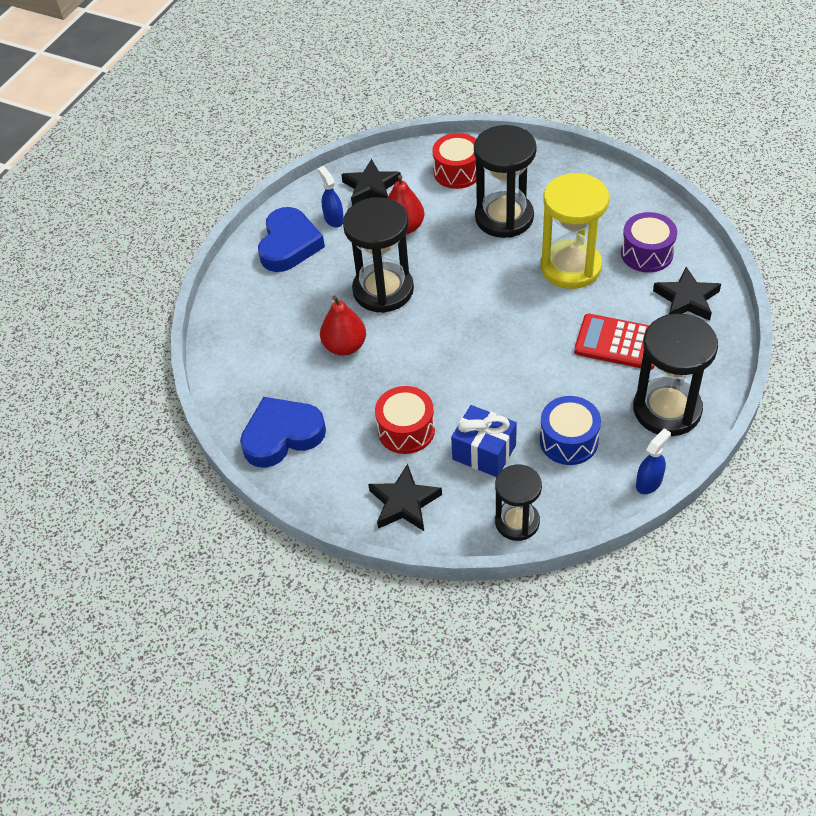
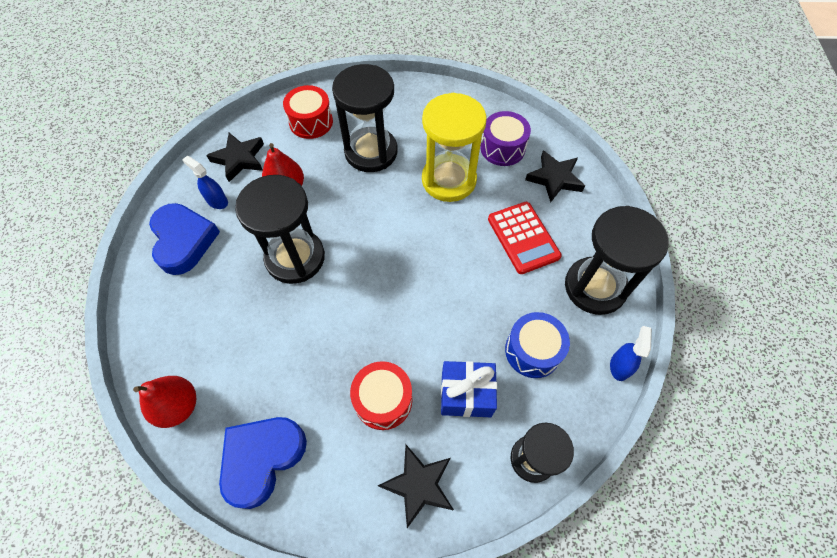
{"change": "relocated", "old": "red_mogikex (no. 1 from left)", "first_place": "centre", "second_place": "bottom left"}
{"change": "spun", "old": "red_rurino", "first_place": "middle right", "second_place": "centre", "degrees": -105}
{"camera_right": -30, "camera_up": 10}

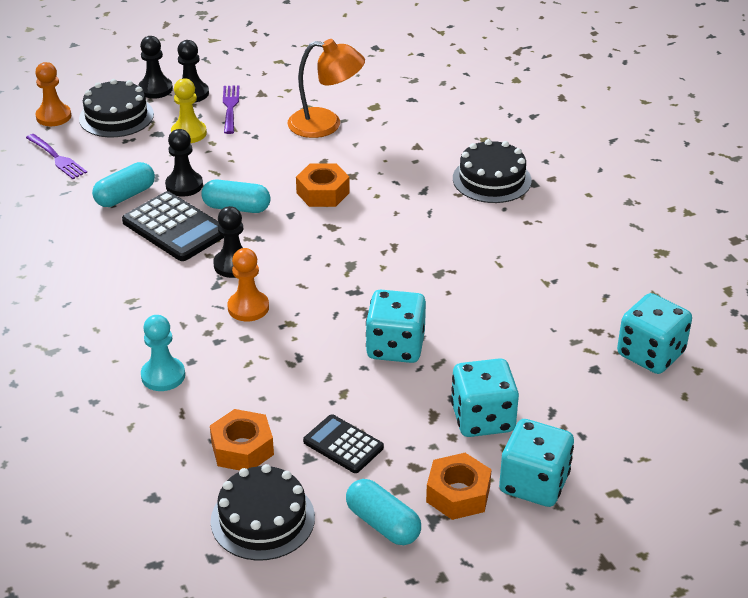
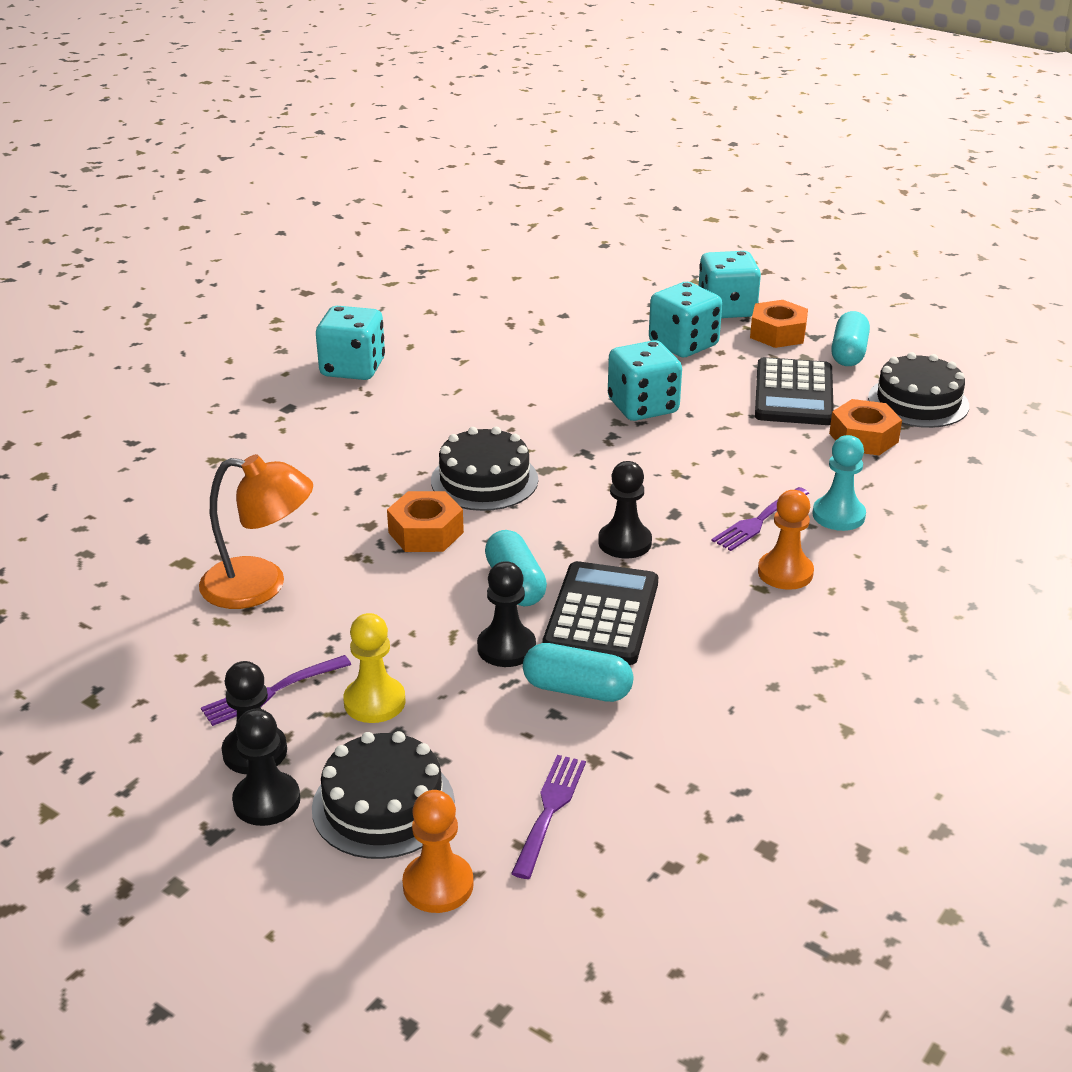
{"change": "relocated", "old": "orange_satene (no. 2 from left)", "first_place": "middle left", "second_place": "middle right"}
{"change": "spun", "old": "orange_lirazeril", "first_place": "top centre", "second_place": "middle left", "degrees": 120}
{"change": "size", "old": "black_rurino (no. 2 from left)", "first_place": "bottom centre", "second_place": "middle right", "factor": 1.62}
{"change": "relocated", "old": "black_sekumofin (no. 3 from left in the first image)", "new": "black_sekumofin (no. 2 from left)", "first_place": "top centre", "second_place": "centre"}
{"change": "relocated", "old": "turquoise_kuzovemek (no. 4 from left in the first image)", "new": "turquoise_kuzovemek (no. 1 from left)", "first_place": "middle right", "second_place": "top left"}
{"change": "appeared", "new": "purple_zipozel (no. 3 from left)", "second_place": "middle right"}
{"camera_right": -120, "camera_up": -5}

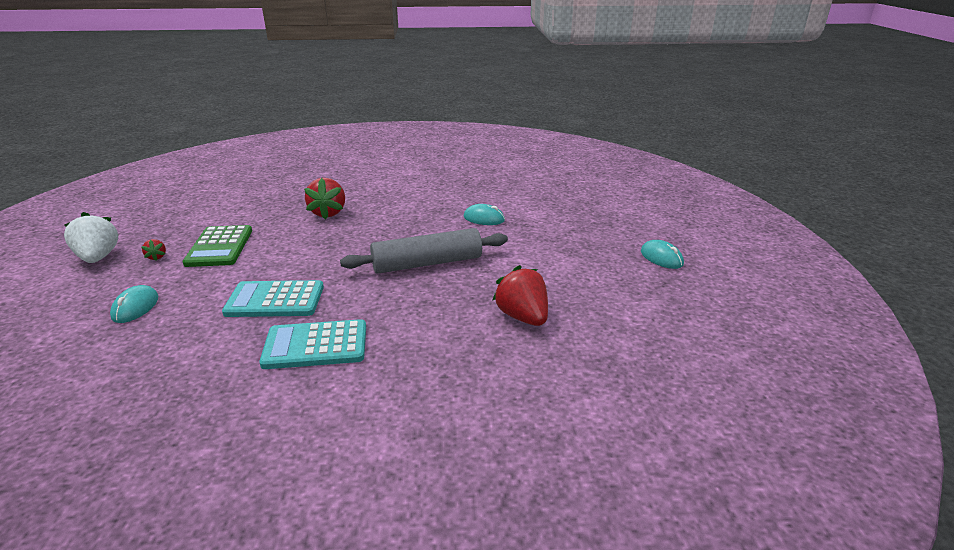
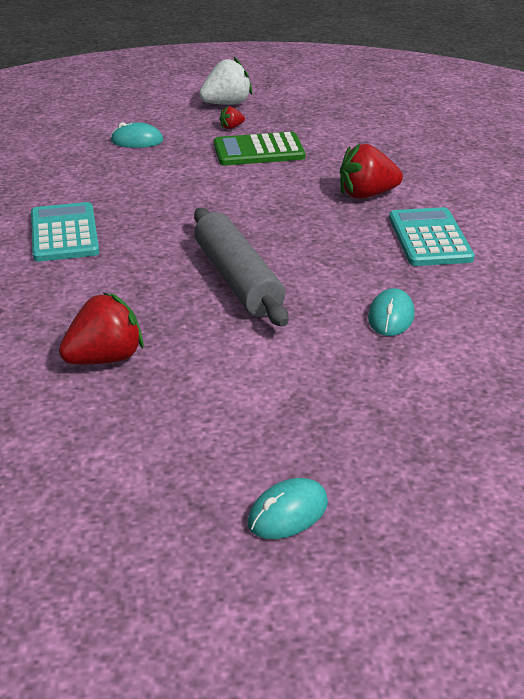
{"change": "relocated", "old": "turquoise_rurino (no. 1 from left in the first image)", "new": "turquoise_rurino (no. 2 from left)", "first_place": "middle left", "second_place": "middle right"}
{"camera_right": 85, "camera_up": 5}

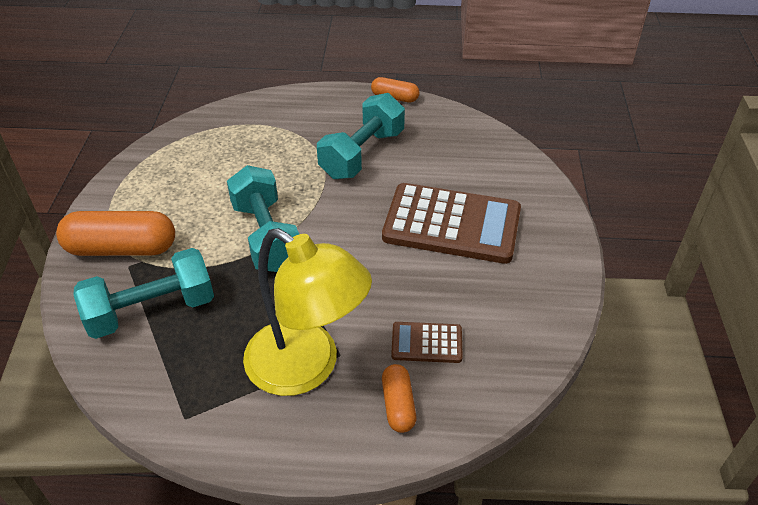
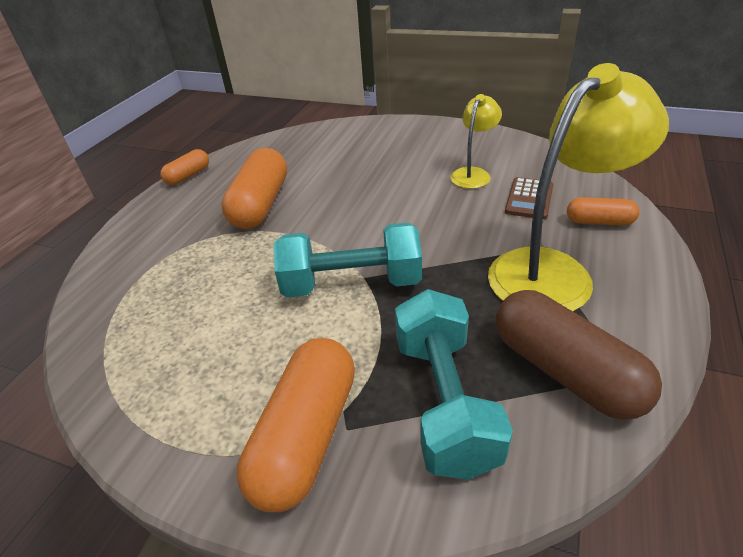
{"change": "exchanged", "old": "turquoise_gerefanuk (no. 3 from left)", "new": "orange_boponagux (no. 2 from left)", "first_place": "top centre", "second_place": "centre"}
{"change": "missing", "old": "brown_rurino (no. 2 from left)", "first_place": "centre"}
{"change": "appeared", "new": "yellow_lirazeril (no. 1 from left)", "second_place": "top centre"}
{"change": "appeared", "new": "brown_boponagux", "second_place": "middle right"}
{"camera_right": -70, "camera_up": -5}

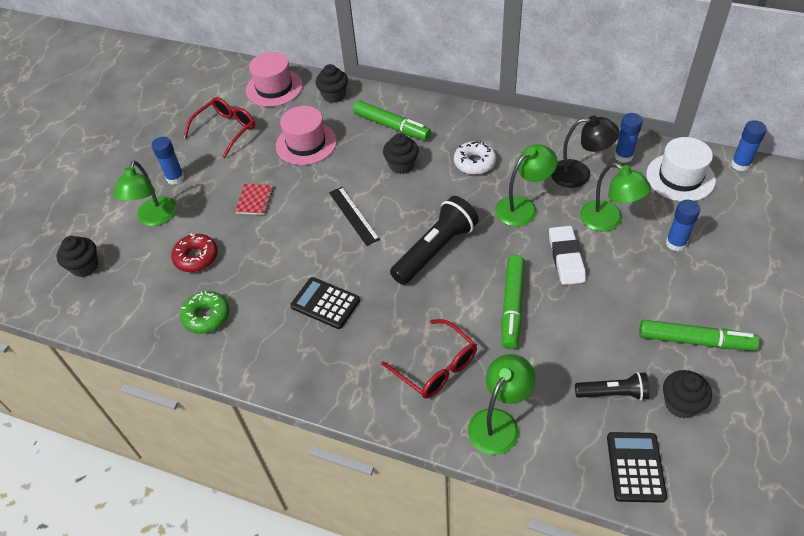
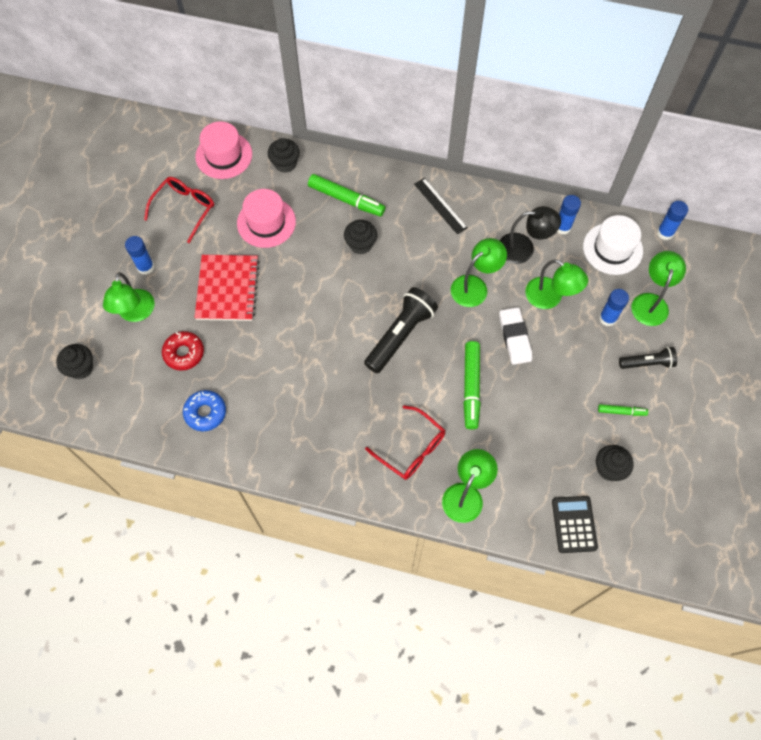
{"change": "colour", "old": "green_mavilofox", "new": "blue_mavilofox", "first_place": "middle left", "second_place": "middle left"}
{"change": "size", "old": "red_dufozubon", "first_place": "middle left", "second_place": "middle left", "factor": 2.0}
{"change": "missing", "old": "black_rurino (no. 1 from left)", "first_place": "centre"}
{"change": "relocated", "old": "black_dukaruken", "first_place": "centre", "second_place": "top centre"}
{"change": "missing", "old": "white_mavilofox", "first_place": "top centre"}
{"change": "relocated", "old": "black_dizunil (no. 2 from left)", "first_place": "bottom right", "second_place": "middle right"}
{"change": "size", "old": "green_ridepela (no. 3 from left)", "first_place": "middle right", "second_place": "middle right", "factor": 0.53}
{"change": "appeared", "new": "green_lirazeril (no. 5 from left)", "second_place": "middle right"}
{"camera_right": -10, "camera_up": 15}

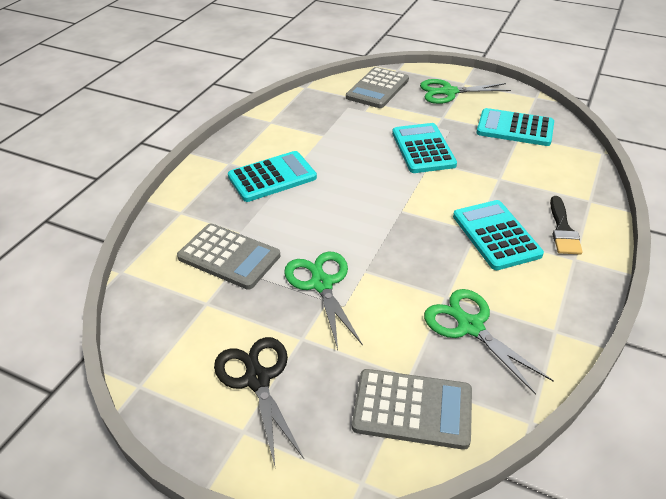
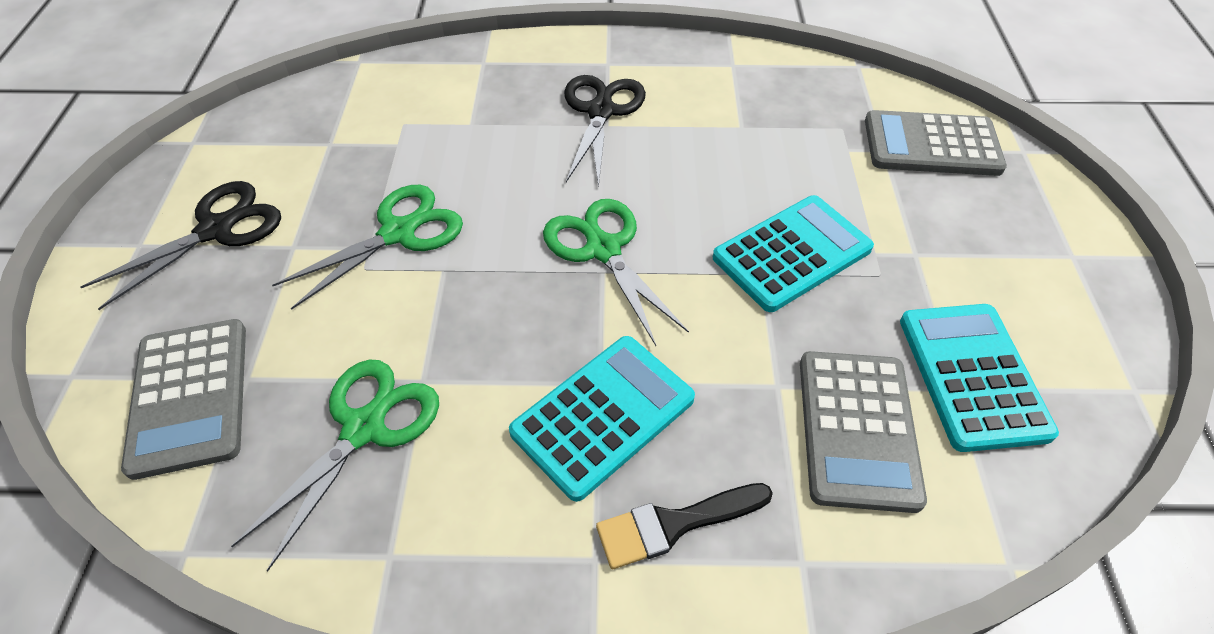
{"change": "relocated", "old": "grey_rurino (no. 1 from left in the first image)", "new": "grey_rurino (no. 2 from left)", "first_place": "centre", "second_place": "bottom right"}
{"change": "exchanged", "old": "turquoise_rurino (no. 1 from left)", "new": "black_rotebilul (no. 2 from left)", "first_place": "centre", "second_place": "top centre"}
{"change": "relocated", "old": "green_rotebilul (no. 2 from left in the first image)", "new": "green_rotebilul (no. 3 from left)", "first_place": "top right", "second_place": "centre"}
{"camera_right": 65, "camera_up": 10}

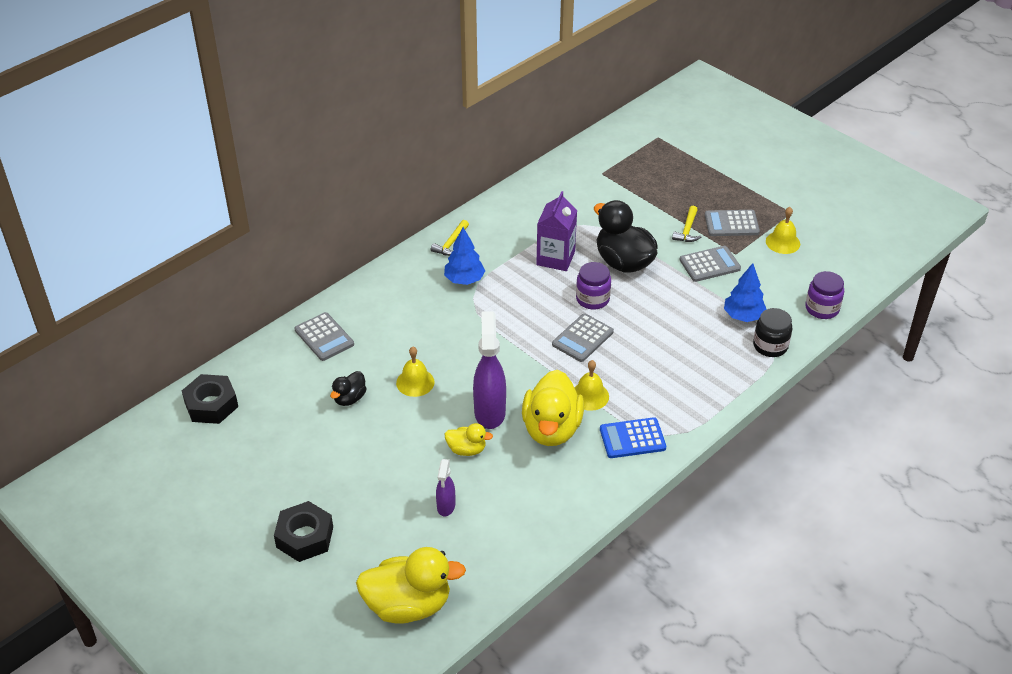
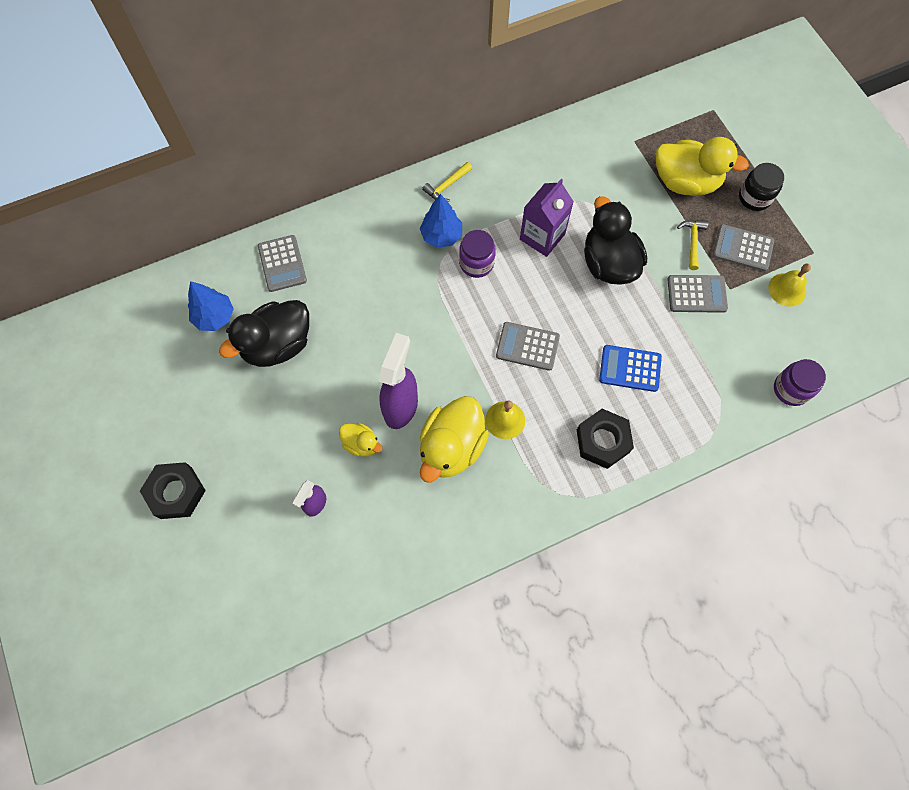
{"change": "relocated", "old": "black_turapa (no. 1 from left in the first image)", "new": "black_turapa (no. 2 from left)", "first_place": "middle left", "second_place": "centre"}
{"change": "size", "old": "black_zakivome (no. 1 from left)", "first_place": "centre", "second_place": "middle left", "factor": 1.98}
{"change": "relocated", "old": "yellow_zakivome (no. 1 from left in the first image)", "new": "yellow_zakivome (no. 3 from left)", "first_place": "bottom centre", "second_place": "top right"}
{"change": "missing", "old": "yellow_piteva (no. 1 from left)", "first_place": "centre"}
{"change": "spun", "old": "grey_rurino (no. 2 from left)", "first_place": "centre", "second_place": "centre", "degrees": 45}
{"change": "relocated", "old": "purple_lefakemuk (no. 1 from left)", "first_place": "centre", "second_place": "top centre"}
{"change": "relocated", "old": "blue_rurino", "first_place": "centre", "second_place": "middle right"}
{"change": "spun", "old": "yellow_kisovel (no. 2 from left)", "first_place": "top right", "second_place": "top right", "degrees": 150}
{"change": "relocated", "old": "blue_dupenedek (no. 2 from left in the first image)", "new": "blue_dupenedek (no. 1 from left)", "first_place": "middle right", "second_place": "middle left"}
{"change": "relocated", "old": "black_lefakemuk", "first_place": "middle right", "second_place": "top right"}
{"camera_right": 20, "camera_up": 25}

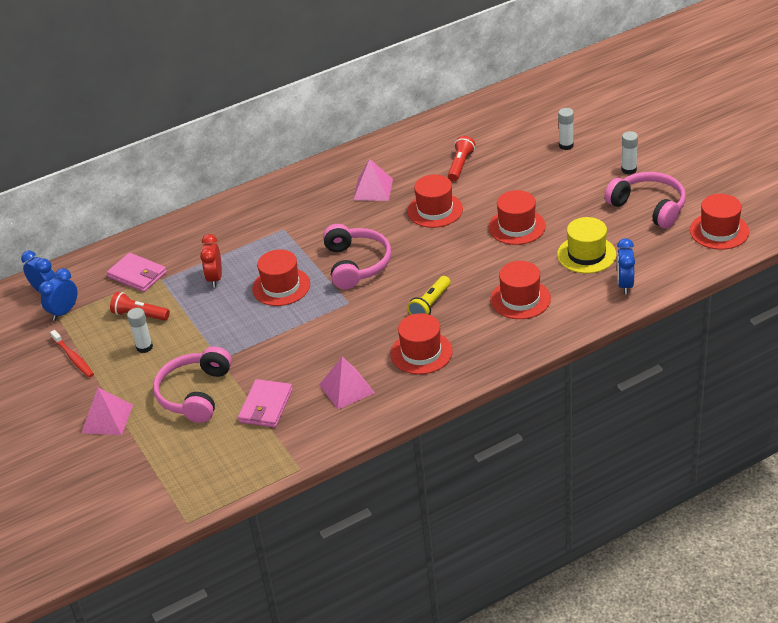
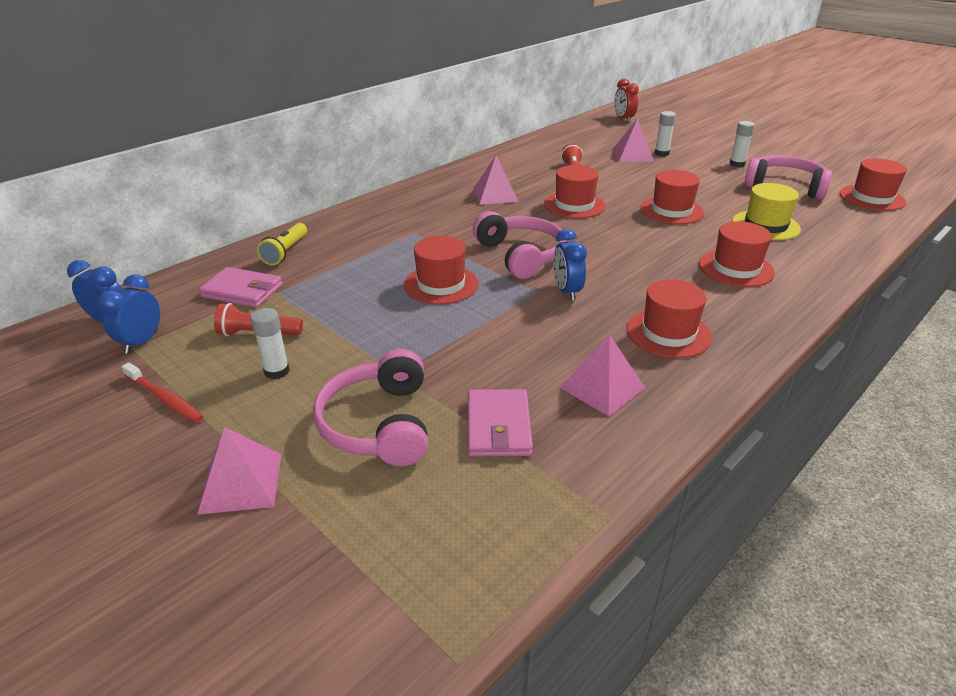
{"change": "relocated", "old": "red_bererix", "first_place": "middle left", "second_place": "top centre"}
{"change": "relocated", "old": "yellow_dizunil", "first_place": "centre", "second_place": "middle left"}
{"change": "relocated", "old": "blue_bererix (no. 3 from left)", "first_place": "middle right", "second_place": "centre"}
{"change": "appeared", "new": "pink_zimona (no. 4 from left)", "second_place": "top centre"}
{"camera_right": -20, "camera_up": -5}

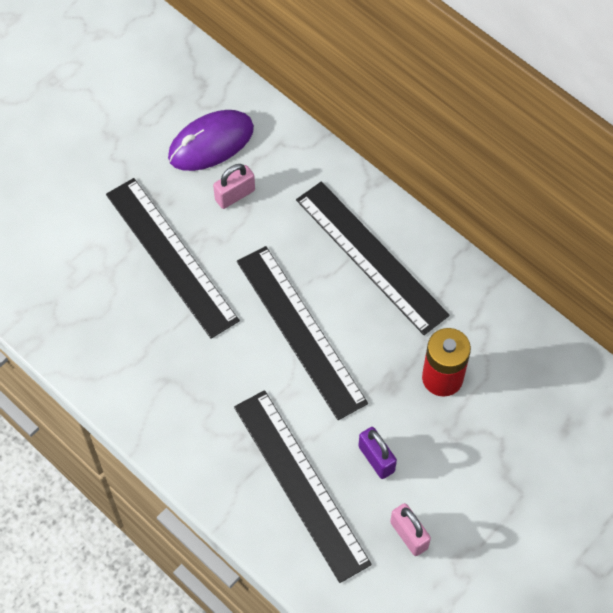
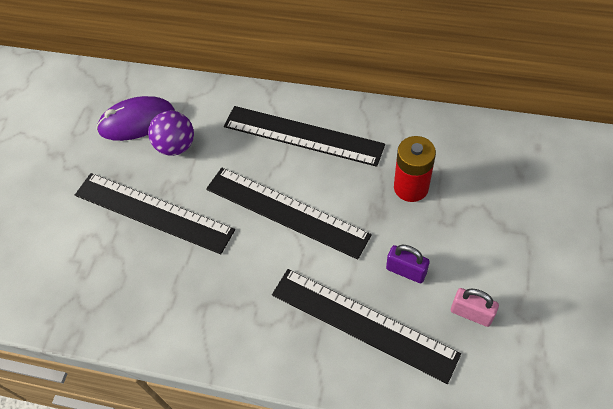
{"change": "spun", "old": "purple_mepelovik", "first_place": "top centre", "second_place": "top left", "degrees": 45}
{"change": "exchanged", "old": "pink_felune (no. 1 from left)", "new": "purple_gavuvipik", "first_place": "top centre", "second_place": "top left"}
{"camera_right": -25, "camera_up": -5}

